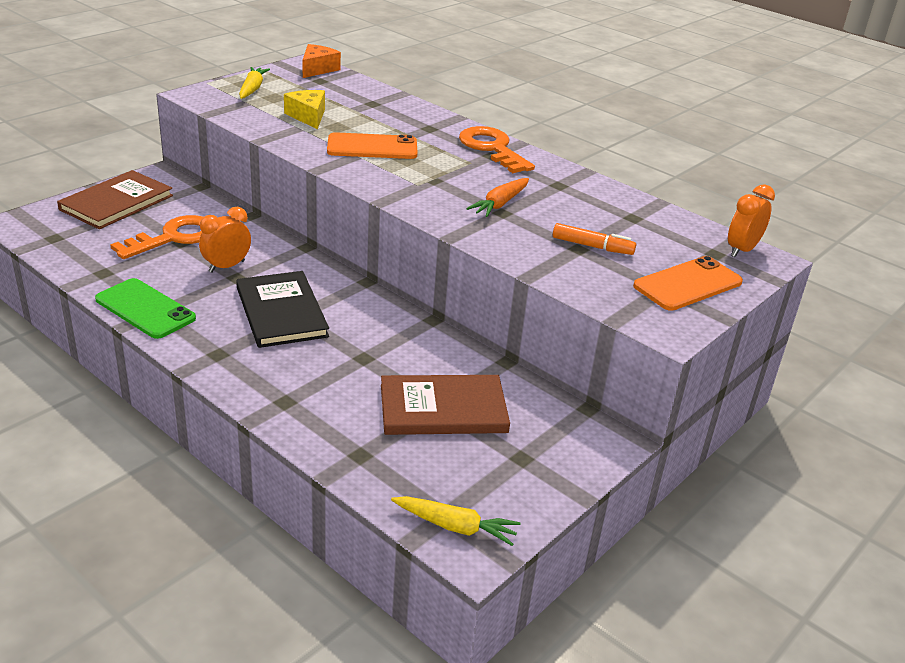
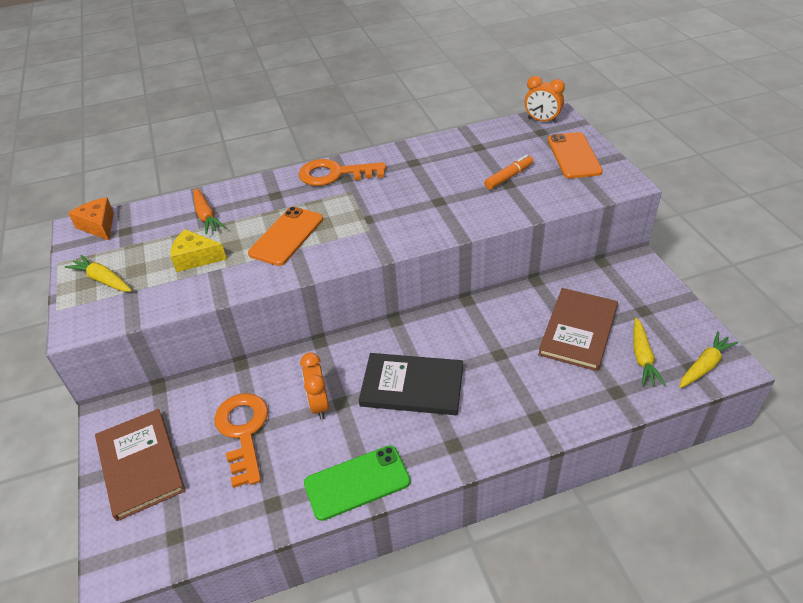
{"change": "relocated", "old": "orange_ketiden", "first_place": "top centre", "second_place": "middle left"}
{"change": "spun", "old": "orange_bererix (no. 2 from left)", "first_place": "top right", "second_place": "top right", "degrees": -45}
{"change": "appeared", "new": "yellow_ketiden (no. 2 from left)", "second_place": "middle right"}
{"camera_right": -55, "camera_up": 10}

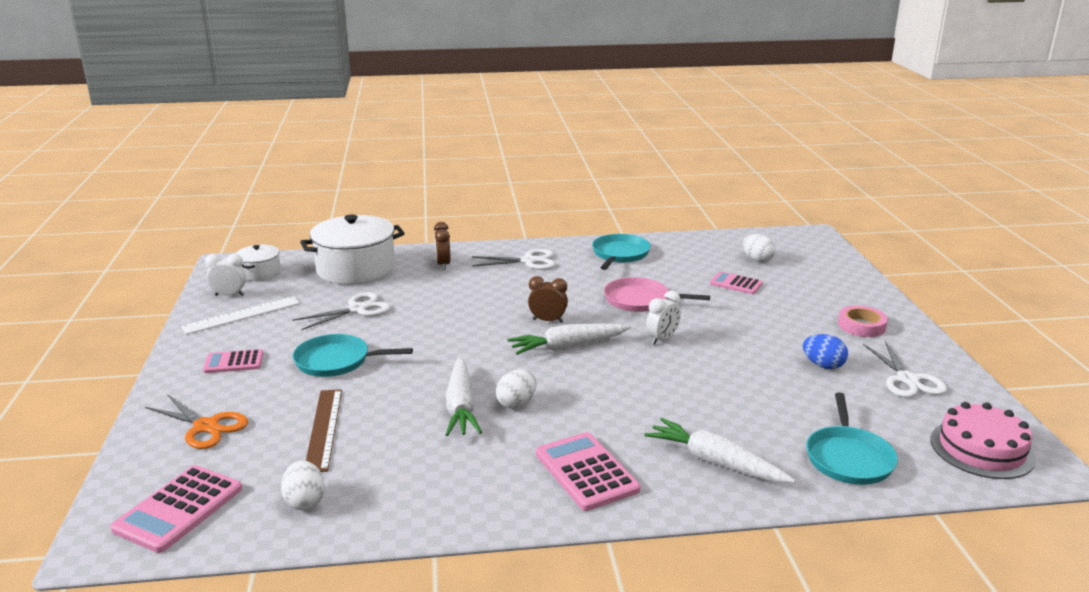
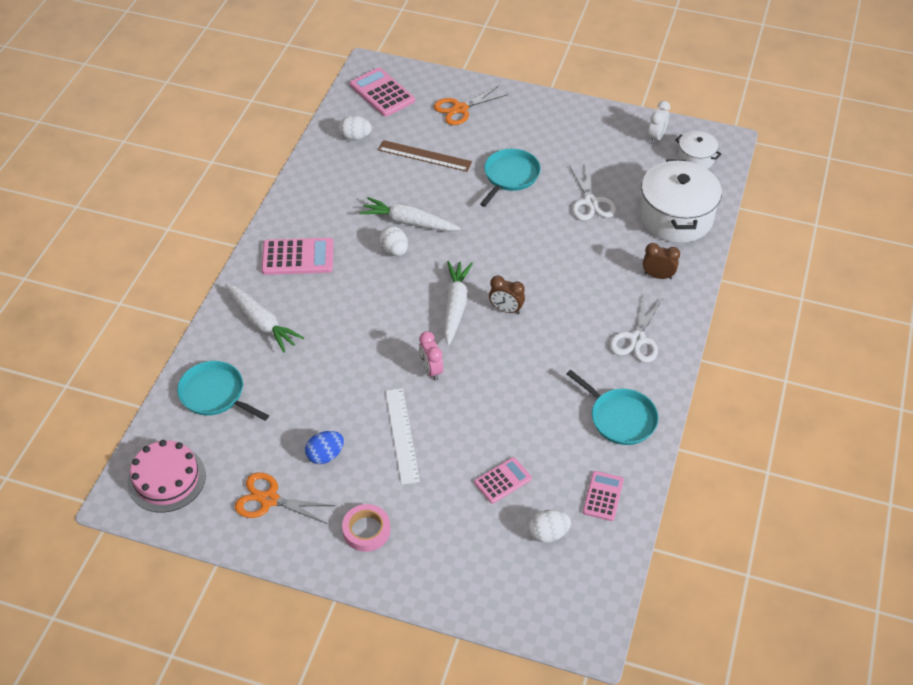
{"change": "relocated", "old": "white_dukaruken", "first_place": "middle left", "second_place": "centre"}
{"change": "relocated", "old": "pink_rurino (no. 2 from left in the first image)", "new": "pink_rurino (no. 4 from left)", "first_place": "middle left", "second_place": "bottom centre"}
{"change": "spun", "old": "brown_bererix (no. 2 from left in the first image)", "first_place": "centre", "second_place": "centre", "degrees": 75}
{"change": "missing", "old": "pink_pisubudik", "first_place": "centre"}
{"change": "spun", "old": "white_ketiden (no. 3 from left in the first image)", "first_place": "bottom centre", "second_place": "middle left", "degrees": 75}
{"change": "colour", "old": "white_bererix (no. 2 from left)", "new": "pink_bererix", "first_place": "centre", "second_place": "centre"}
{"change": "colour", "old": "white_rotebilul (no. 3 from left)", "new": "orange_rotebilul (no. 1 from left)", "first_place": "middle right", "second_place": "bottom left"}
{"camera_right": 115, "camera_up": 25}

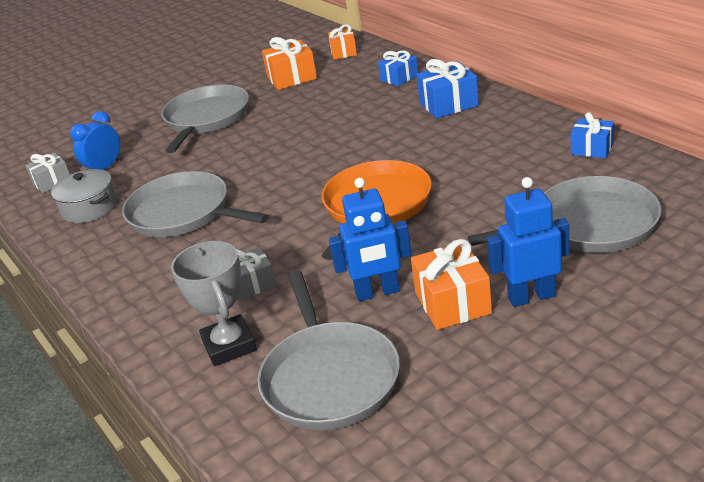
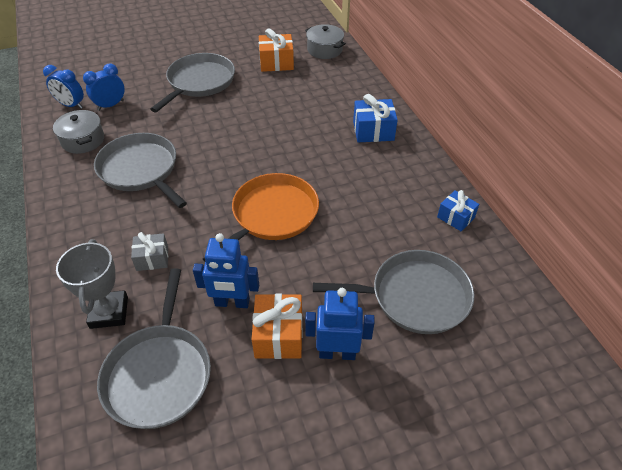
{"change": "exchanged", "old": "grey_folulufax (no. 1 from left)", "new": "blue_bererix (no. 1 from left)", "first_place": "middle left", "second_place": "top left"}
{"change": "exchanged", "old": "orange_folulufax (no. 2 from left)", "new": "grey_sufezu (no. 2 from left)", "first_place": "top centre", "second_place": "top centre"}
{"change": "missing", "old": "blue_folulufax (no. 1 from left)", "first_place": "top centre"}
{"camera_right": 10, "camera_up": 15}

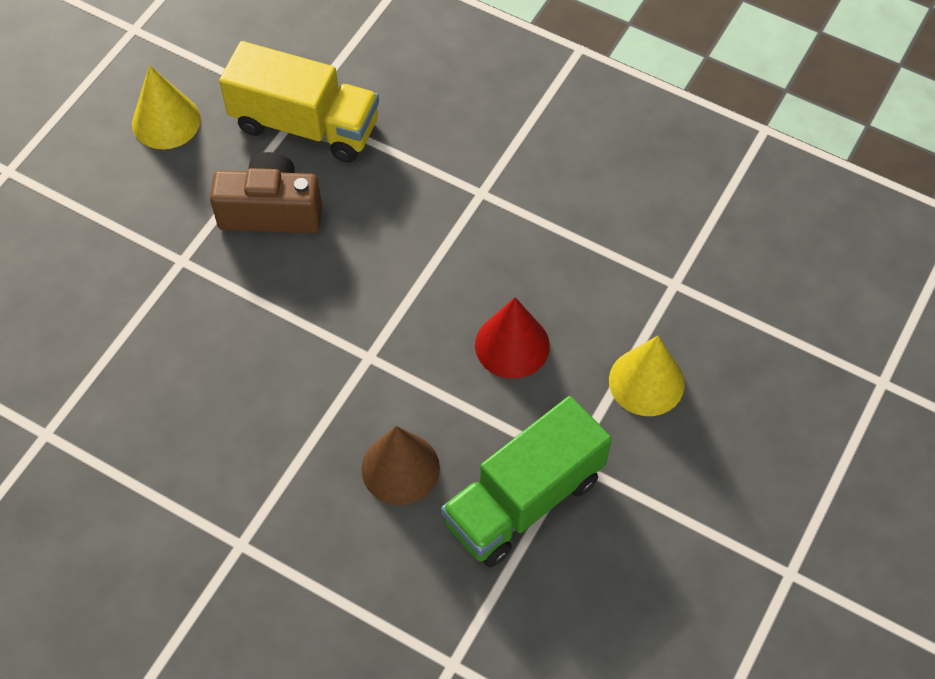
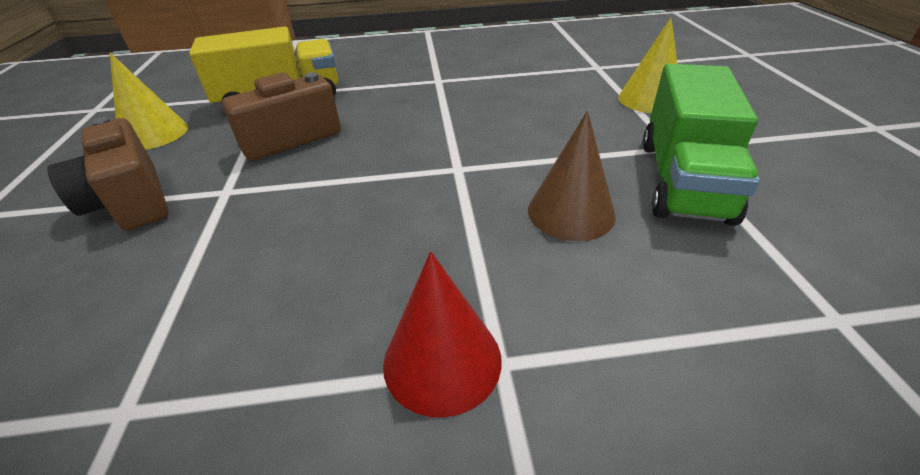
{"change": "relocated", "old": "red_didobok", "first_place": "centre", "second_place": "bottom centre"}
{"change": "appeared", "new": "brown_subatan (no. 1 from left)", "second_place": "middle left"}
{"camera_right": -35, "camera_up": -20}

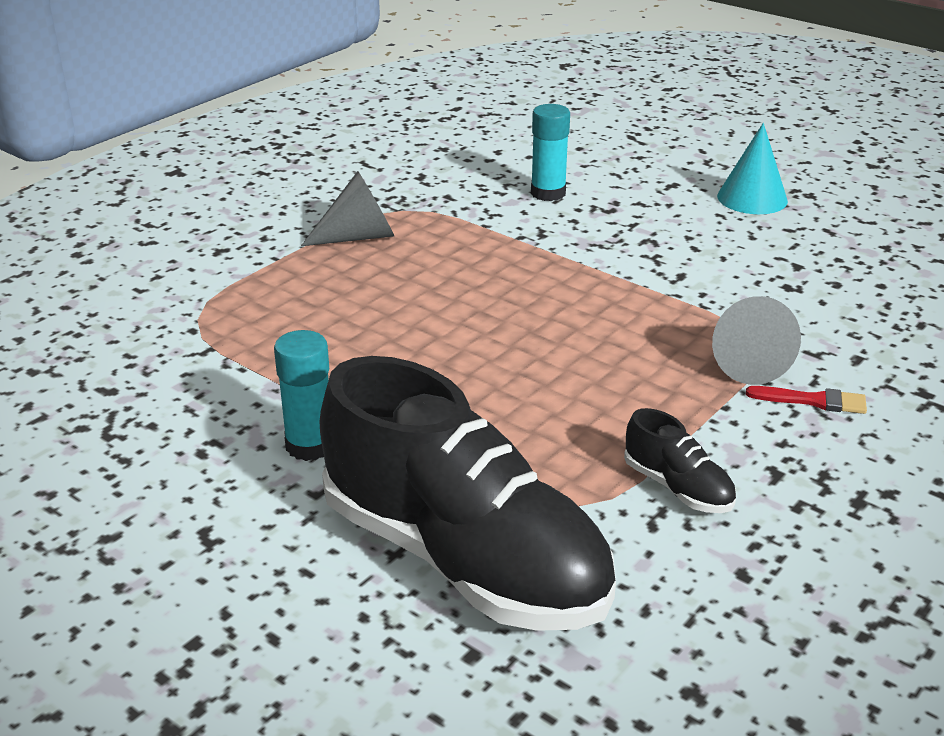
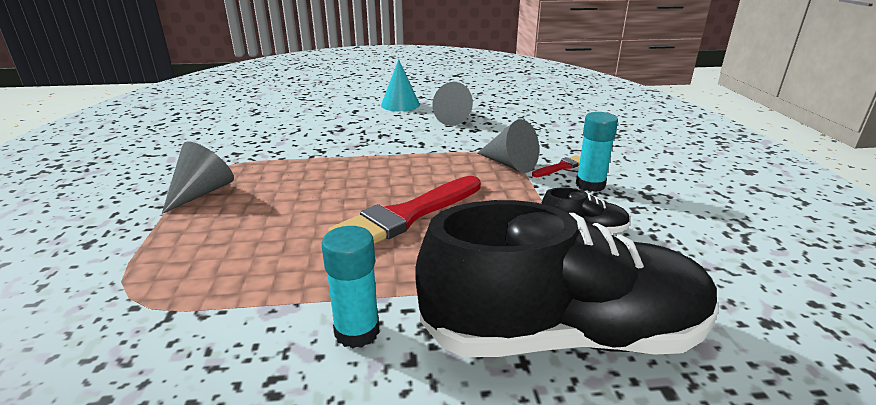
{"change": "relocated", "old": "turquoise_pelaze (no. 2 from left)", "first_place": "top centre", "second_place": "middle right"}
{"change": "appeared", "new": "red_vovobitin (no. 1 from left)", "second_place": "centre"}
{"change": "appeared", "new": "grey_didobok (no. 2 from left)", "second_place": "top centre"}
{"camera_right": -45, "camera_up": -5}

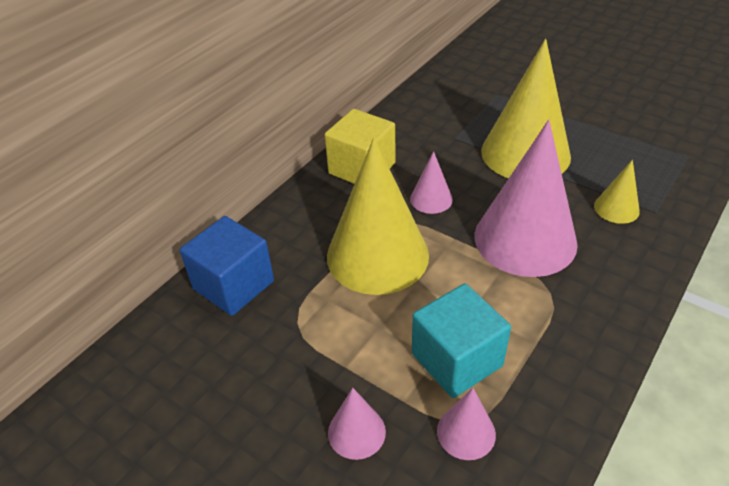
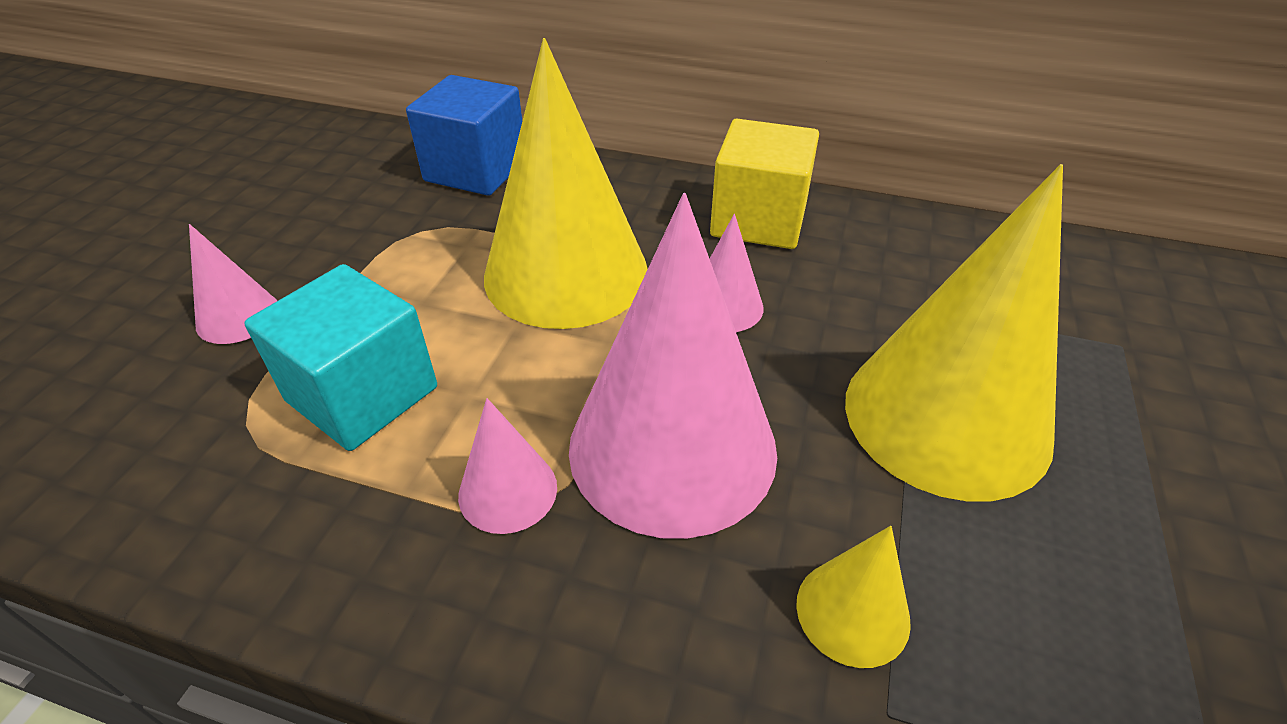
{"change": "relocated", "old": "pink_didobok (no. 3 from left in the first image)", "new": "pink_didobok (no. 2 from left)", "first_place": "bottom centre", "second_place": "centre"}
{"camera_right": 70, "camera_up": 0}

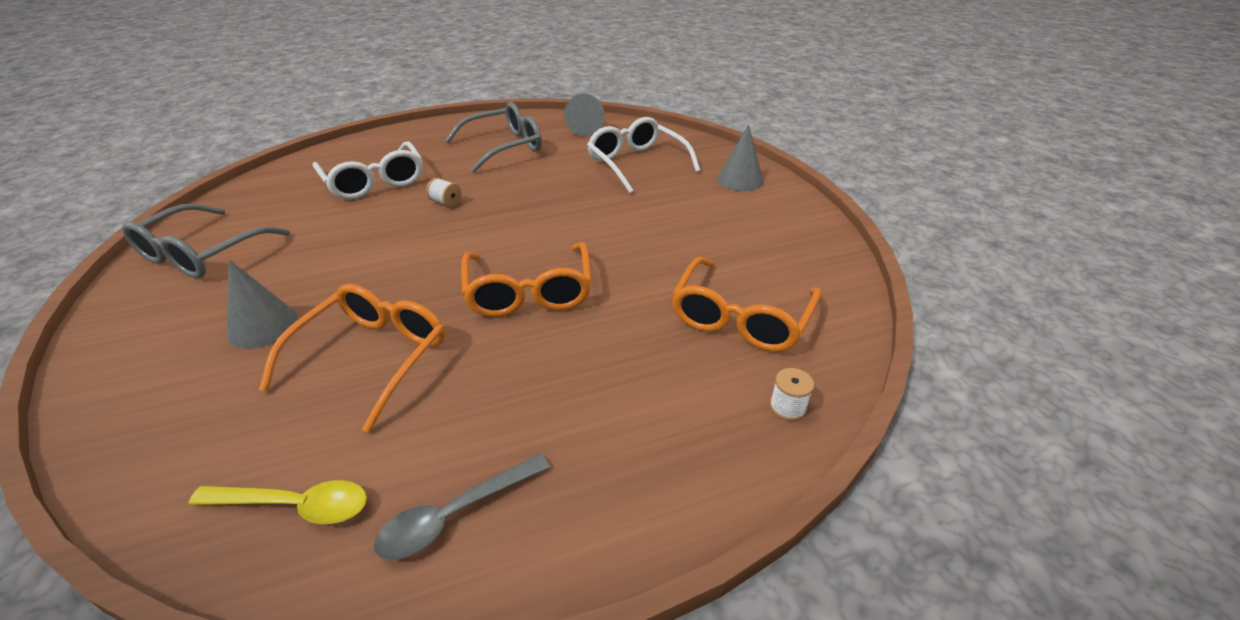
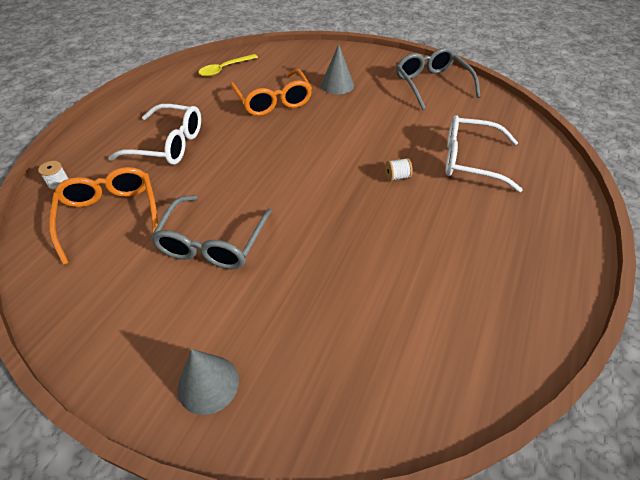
{"change": "missing", "old": "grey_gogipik", "first_place": "bottom centre"}
{"change": "relocated", "old": "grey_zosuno (no. 2 from left in the first image)", "new": "grey_zosuno (no. 1 from left)", "first_place": "top centre", "second_place": "middle left"}
{"change": "missing", "old": "orange_zosuno (no. 2 from left)", "first_place": "centre"}
{"change": "missing", "old": "grey_didobok (no. 2 from left)", "first_place": "top centre"}
{"change": "relocated", "old": "white_zosuno (no. 2 from left in the first image)", "new": "white_zosuno (no. 1 from left)", "first_place": "top centre", "second_place": "top left"}
{"camera_right": 135, "camera_up": 10}

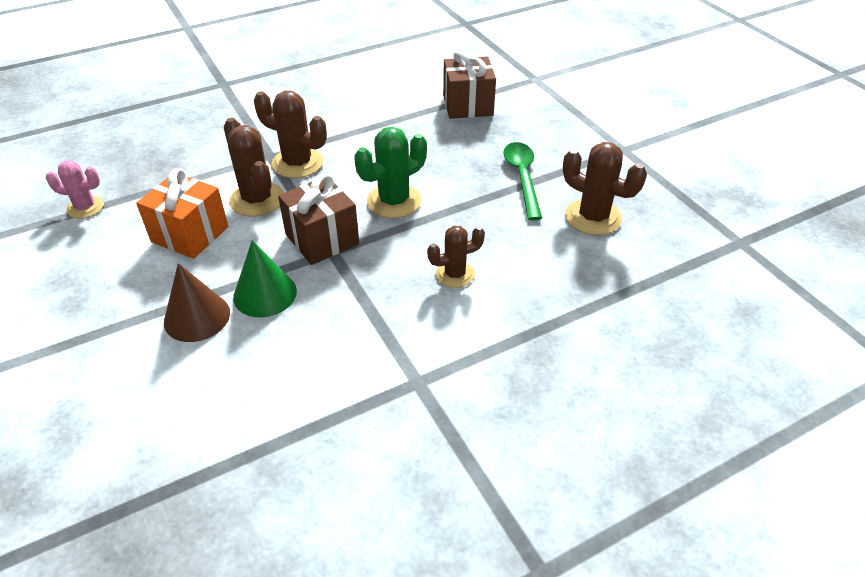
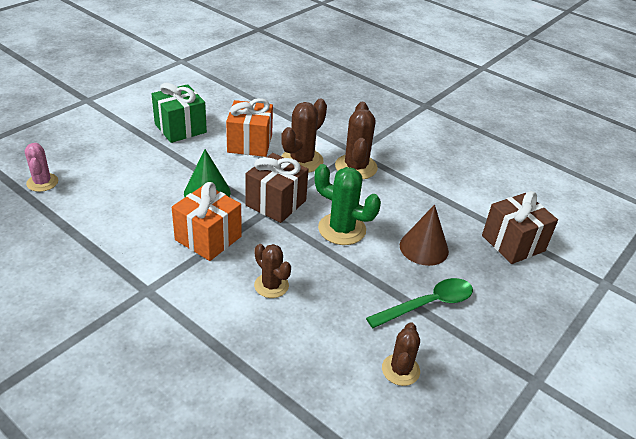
{"change": "relocated", "old": "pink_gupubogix", "first_place": "top left", "second_place": "middle left"}
{"change": "relocated", "old": "brown_didobok", "first_place": "middle left", "second_place": "middle right"}
{"change": "size", "old": "brown_gupubogix (no. 4 from left)", "first_place": "top right", "second_place": "bottom centre", "factor": 0.65}
{"change": "appeared", "new": "green_folulufax", "second_place": "top left"}
{"change": "appeared", "new": "orange_folulufax (no. 1 from left)", "second_place": "middle left"}
{"camera_right": 65, "camera_up": -5}

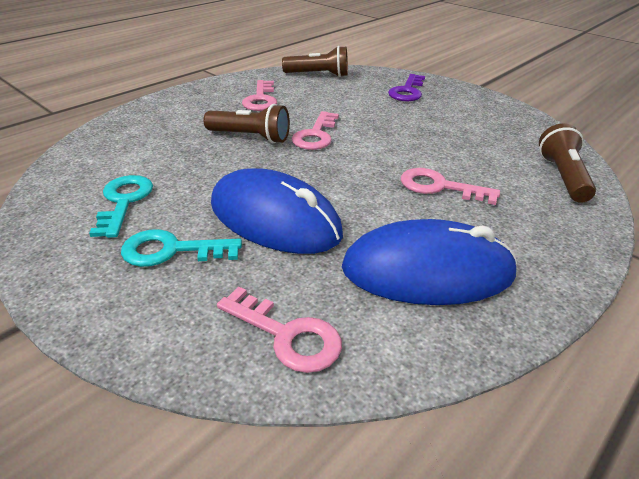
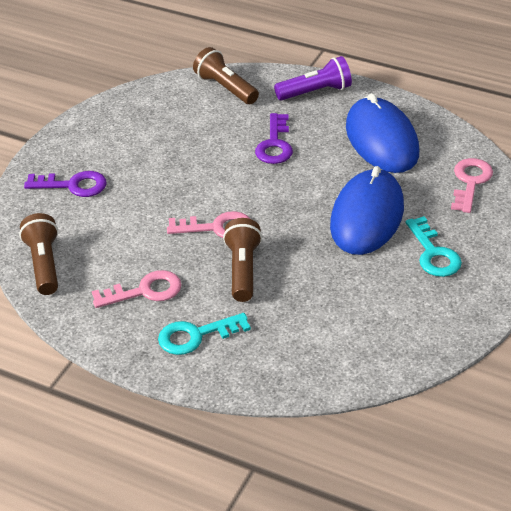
{"change": "relocated", "old": "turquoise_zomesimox (no. 1 from left)", "first_place": "middle left", "second_place": "centre"}
{"change": "colour", "old": "pink_zomesimox (no. 4 from left)", "new": "purple_zomesimox (no. 2 from left)", "first_place": "middle right", "second_place": "top centre"}
{"change": "spun", "old": "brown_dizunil (no. 3 from left in the first image)", "first_place": "middle right", "second_place": "top centre", "degrees": 60}
{"change": "appeared", "new": "purple_dizunil", "second_place": "top centre"}
{"camera_right": -105, "camera_up": 5}

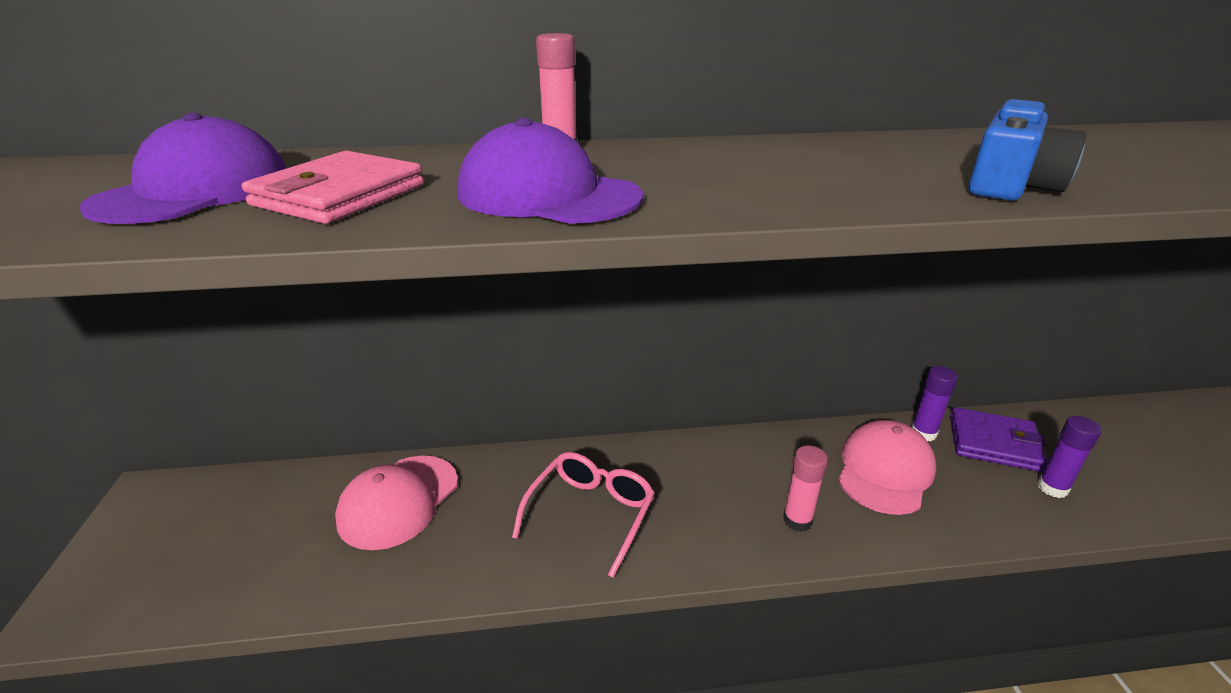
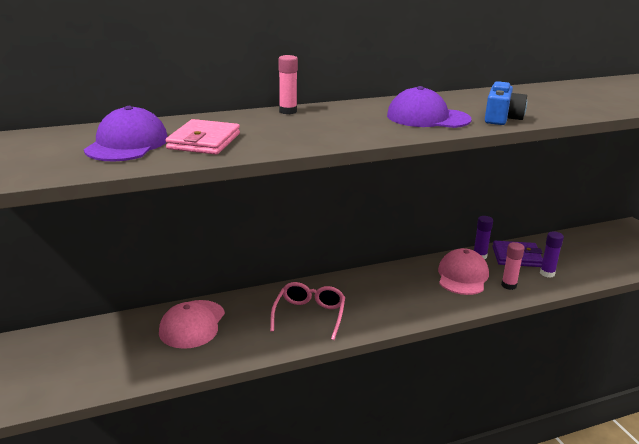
{"change": "relocated", "old": "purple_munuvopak (no. 2 from left)", "first_place": "top centre", "second_place": "top right"}
{"change": "relocated", "old": "pink_pelaze (no. 2 from left)", "first_place": "bottom centre", "second_place": "middle right"}
{"camera_right": -15, "camera_up": -5}

